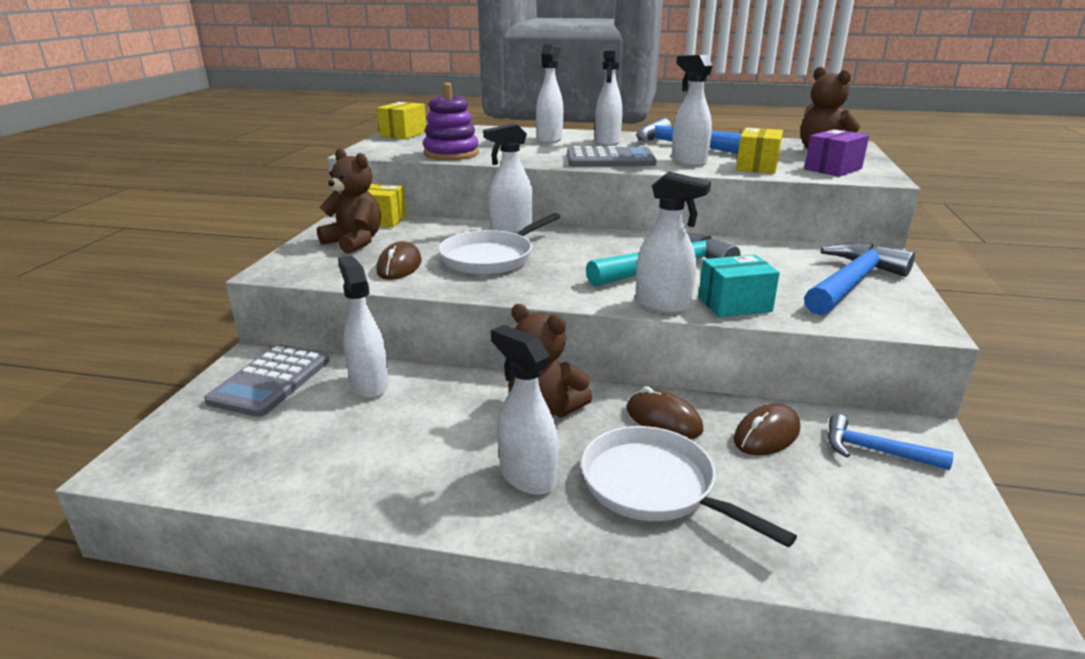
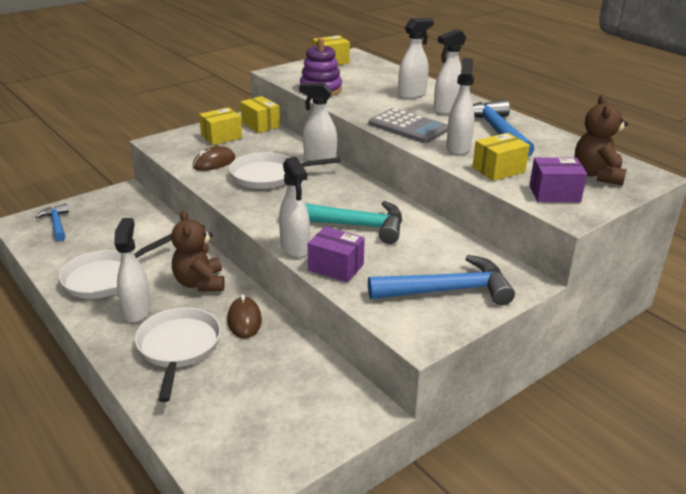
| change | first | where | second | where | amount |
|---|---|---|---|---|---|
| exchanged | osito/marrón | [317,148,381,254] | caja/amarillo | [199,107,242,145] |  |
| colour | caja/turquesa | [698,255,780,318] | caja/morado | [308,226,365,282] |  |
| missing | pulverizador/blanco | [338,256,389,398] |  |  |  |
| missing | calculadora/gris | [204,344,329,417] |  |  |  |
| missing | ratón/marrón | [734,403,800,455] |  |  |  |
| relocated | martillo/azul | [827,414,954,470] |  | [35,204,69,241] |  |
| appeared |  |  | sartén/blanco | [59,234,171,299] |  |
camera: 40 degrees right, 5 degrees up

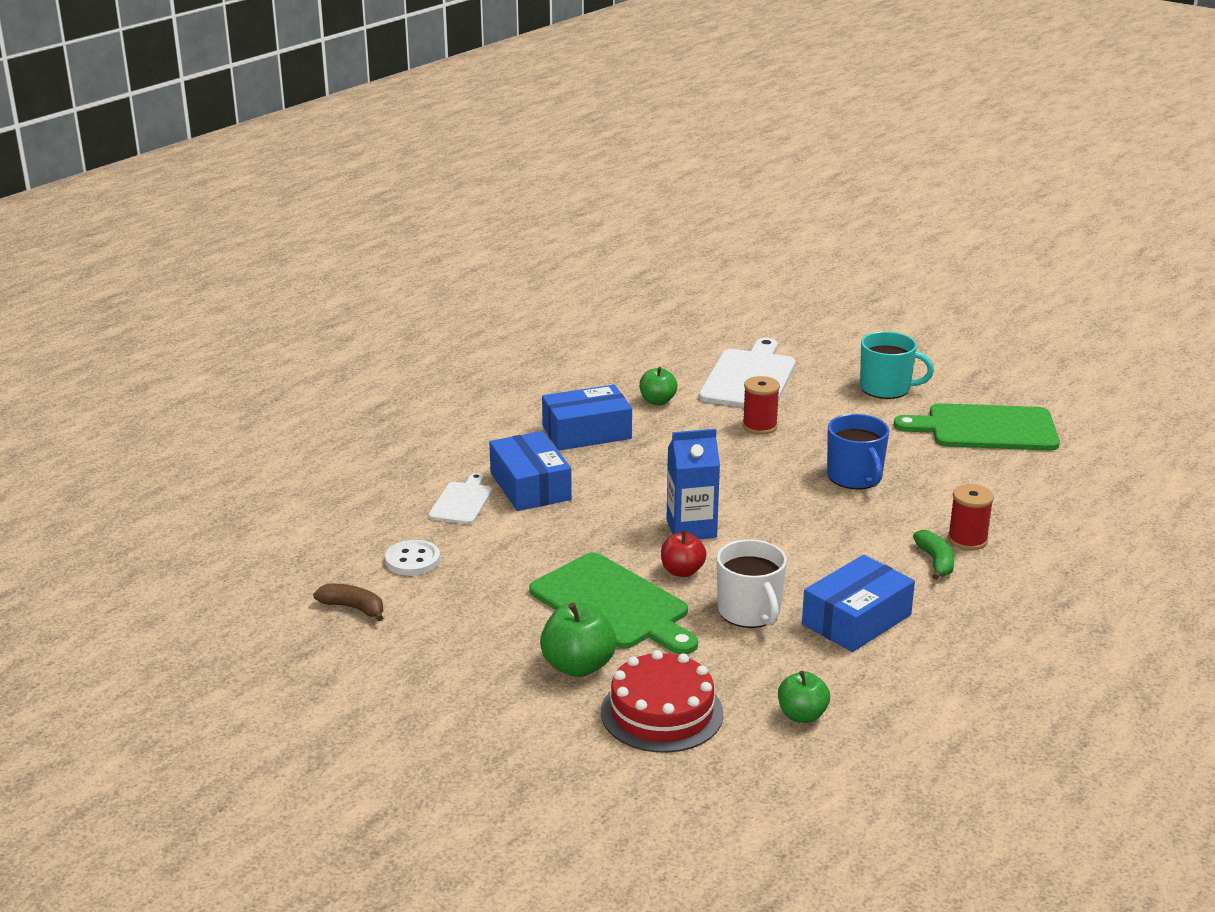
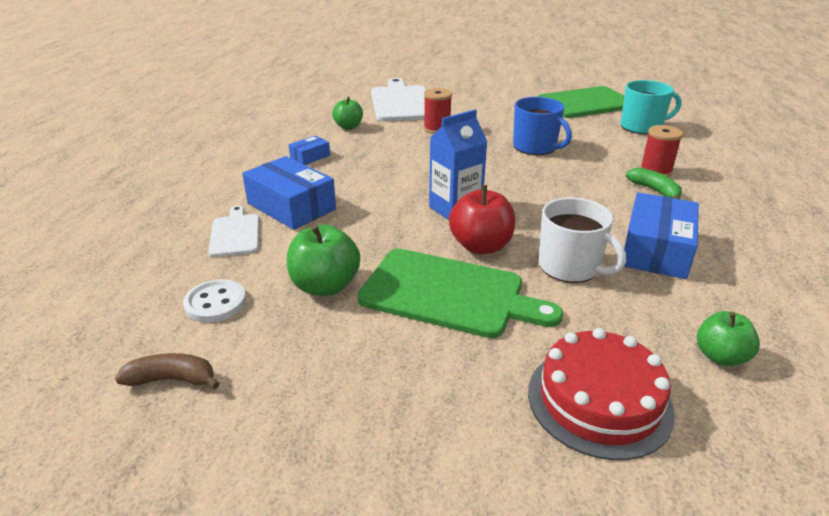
| change | first | where | second | where | amount |
|---|---|---|---|---|---|
| relocated | taza/turquesa | [860,331,934,399] |  | [621,80,682,135] |  |
| size | caja/azul | [542,385,632,450] |  | [289,135,330,165] | x0.50 |
| size | manzana/rojo | [661,530,707,577] |  | [449,185,515,254] | x1.51 |
| relocated | manzana/verde | [540,602,616,677] |  | [287,224,360,296] |  |
camera: 25 degrees left, 5 degrees up

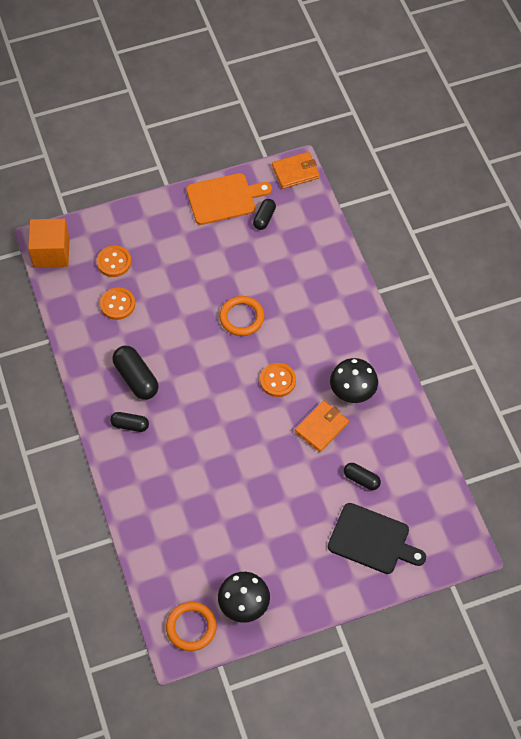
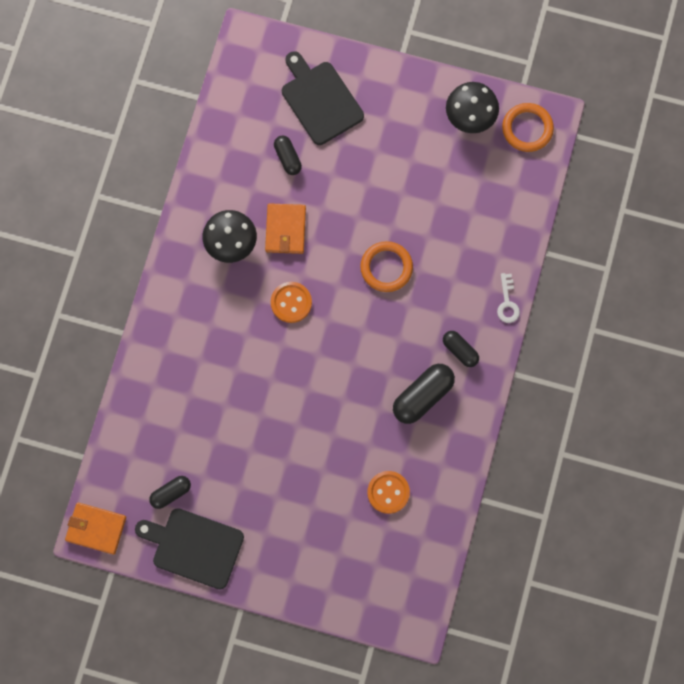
| change | first | where | second | where | amount |
|---|---|---|---|---|---|
| colour | tabla de cortar/naranja | [186,173,272,225] | tabla de cortar/negro | [135,508,244,590] |  |
| missing | cubo/naranja | [28,218,70,268] |  |  |  |
| missing | botón/naranja | [97,246,131,277] |  |  |  |
| relocated | anillo/naranja | [219,296,265,336] |  | [360,241,413,292] |  |
| spun | cápsula/negro | [112,346,159,400] |  | [393,364,455,424] | 45 degrees clockwise |
| spun | cartera/naranja | [295,400,349,452] |  | [265,203,306,254] | 75 degrees counterclockwise |
| appeared |  |  | llave/blanco | [497,273,520,323] |  |
camera: 145 degrees left, 15 degrees up

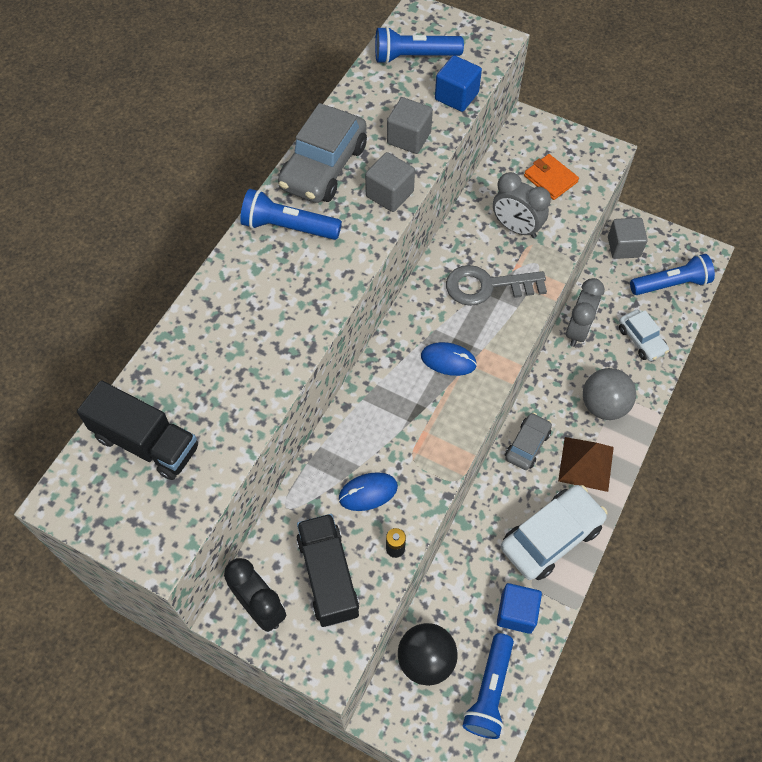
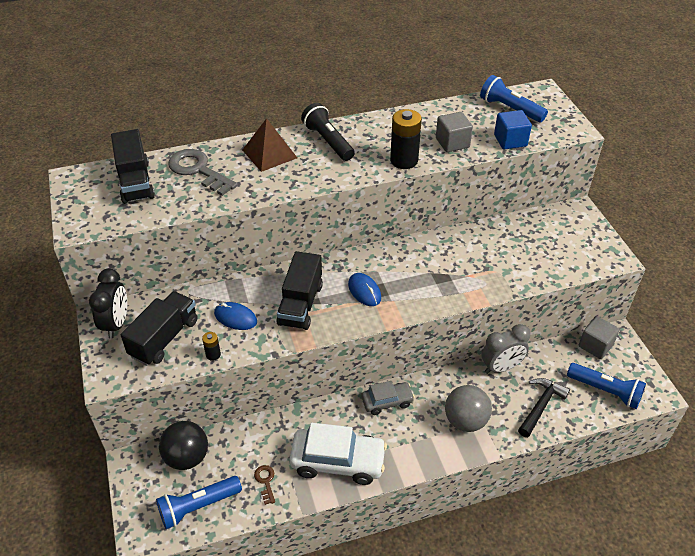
| change | first | where | second | where | amount |
|---|---|---|---|---|---|
| missing | coche/gris | [278,103,367,203] |  |  |  |
| exchanged | cubo/gris | [365,152,415,212] | pila/negro | [390,109,422,169] |  |
| missing | cartera/naranja | [524,154,579,200] |  |  |  |
| missing | despertador/gris | [493,172,551,238] |  |  |  |
| colour | lámpara de mano/azul | [240,189,342,240] | lámpara de mano/negro | [301,103,355,161] |  |
| relocated | llave/gris | [446,265,547,306] |  | [168,149,238,196] |  |
| exchanged | coche/blanco | [619,310,669,361] | martillo/negro | [518,378,570,437] |  |
| relocated | pirámide/marrón | [558,437,614,492] |  | [243,118,297,172] |  |
| exchanged | cubo/azul | [497,583,542,634] | llave/marrón | [254,465,275,505] |  |
| appeared |  |  | camión/negro | [276,251,323,330] |  |
camera: 45 degrees right, 15 degrees down

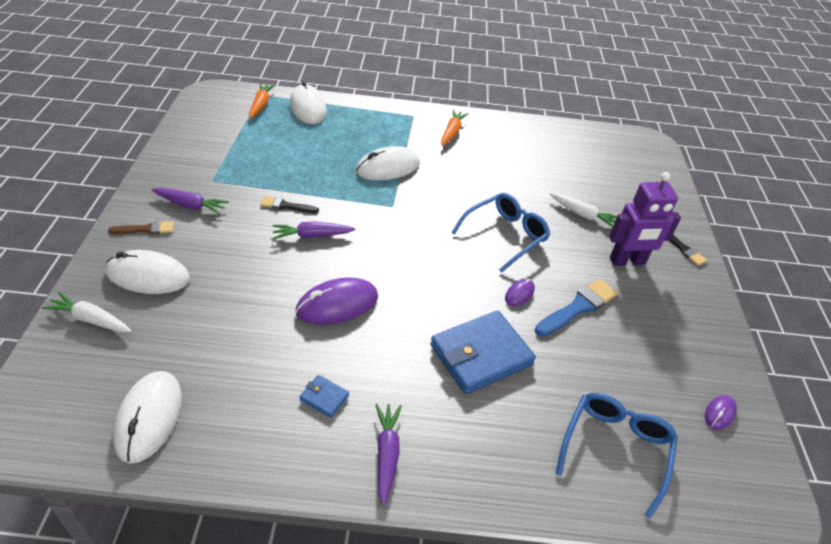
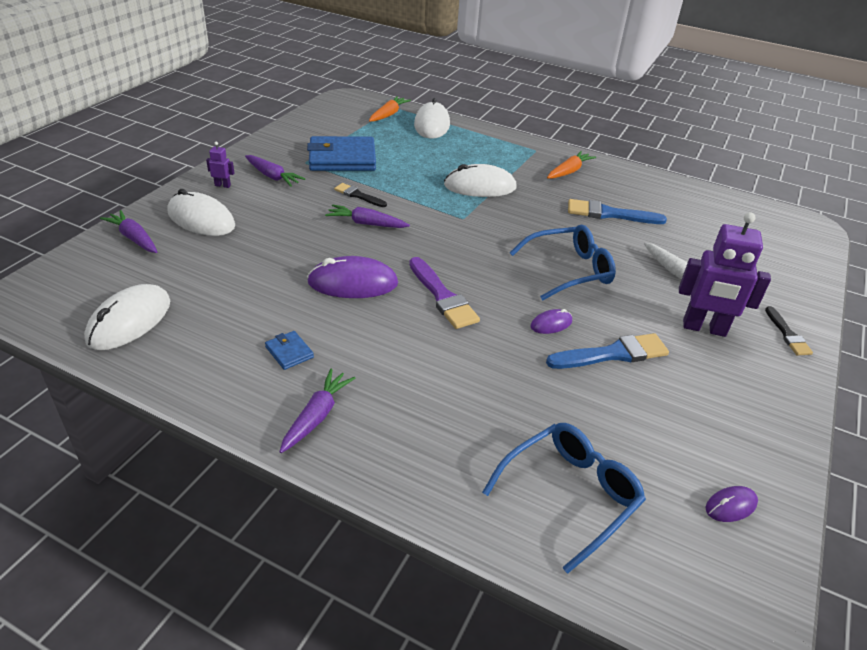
| change | first | where | second | where | amount |
|---|---|---|---|---|---|
| exchanged | pincel/marrón | [108,221,174,234] | robot/morado | [206,142,234,188] |  |
| colour | zanahoria/blanco | [42,292,132,332] | zanahoria/morado | [100,210,157,253] |  |
| relocated | cartera/azul | [430,310,536,394] |  | [307,136,376,171] |  |
| appeared |  |  | pincel/azul | [568,199,667,224] |  |
| appeared |  |  | pincel/morado | [409,257,480,329] |  |
camera: 25 degrees right, 5 degrees down

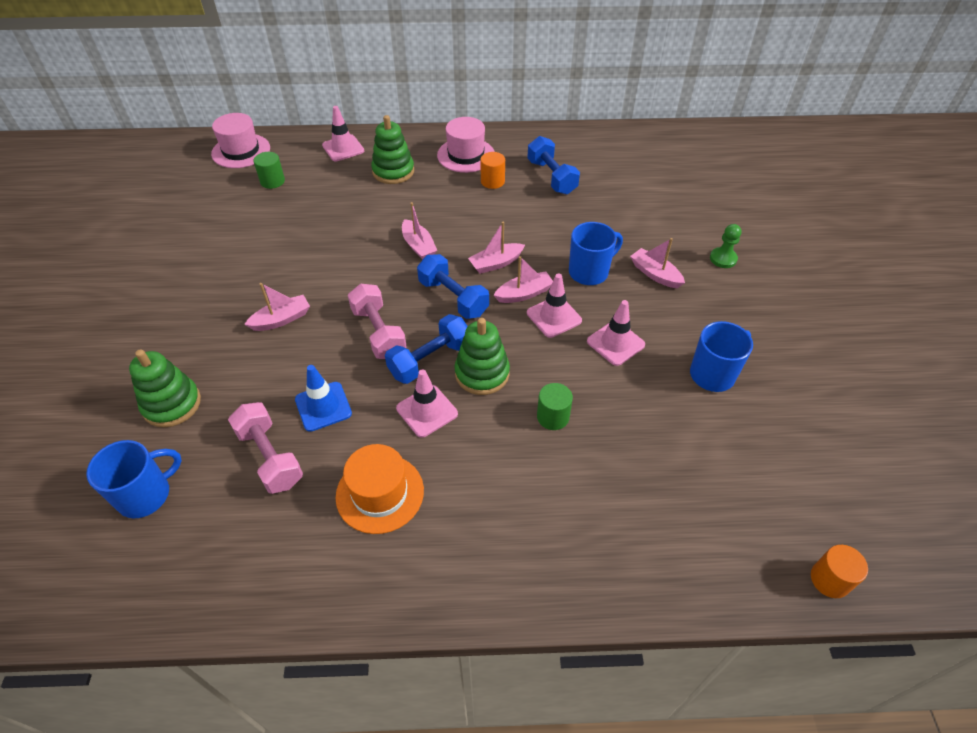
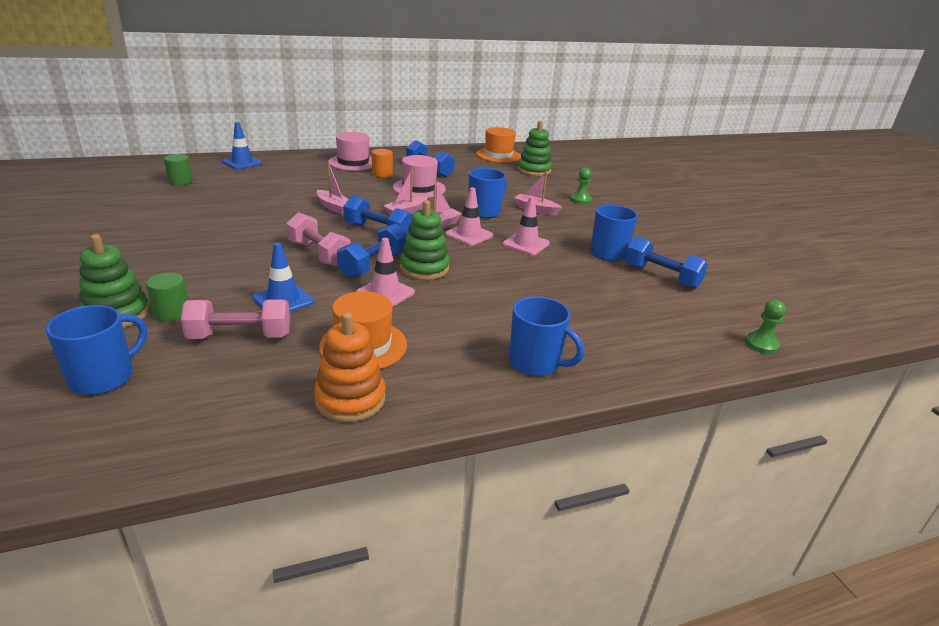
| change | first | where | second | where | amount |
|---|---|---|---|---|---|
| colour | cono de tráfico/rosa | [322,106,364,161] | cono de tráfico/azul | [222,122,263,170] |  |
| relocated | sombrero/rosa | [211,113,270,168] |  | [393,155,446,198] |  |
| relocated | juguete apilable/verde | [371,115,414,184] |  | [518,121,552,176] |  |
| missing | barco/rosa | [244,283,310,331] |  |  |  |
| relocated | cilindro/verde | [537,383,573,430] |  | [146,273,188,321] |  |
| spun | mancuerna/rosa | [228,402,303,494] |  | [181,299,290,339] | 45 degrees counterclockwise |
| exchanged | cilindro/naranja | [811,545,868,598] | peón/verde | [745,300,786,354] |  |
| appeared |  |  | sombrero/naranja | [476,127,521,163] |  |
| appeared |  |  | mancuerna/azul | [625,236,708,289] |  |
| appeared |  |  | taza/azul | [509,296,584,376] |  |
| appeared |  |  | juguete apilable/naranja | [314,312,386,422] |  |
camera: 20 degrees left, 20 degrees down

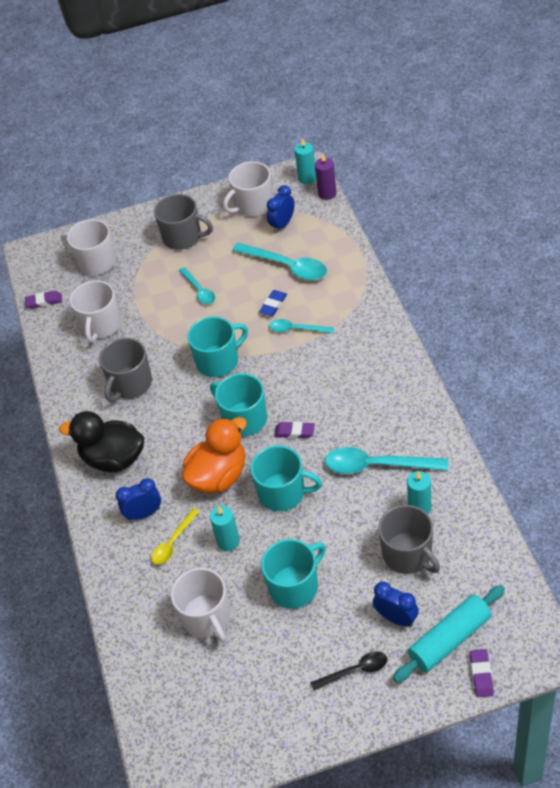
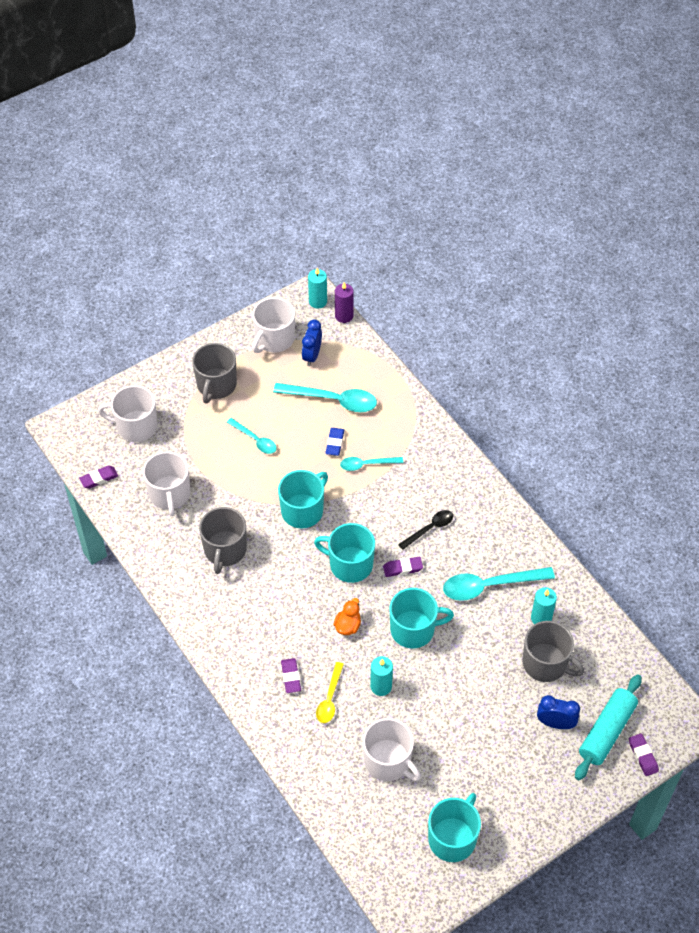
| change | first | where | second | where | amount |
|---|---|---|---|---|---|
| spun | taza/gris | [154,194,213,250] |  | [192,343,237,403] | 105 degrees clockwise |
| missing | pato/negro | [59,411,144,472] |  |  |  |
| size | pato/naranja | [182,417,247,493] |  | [333,598,361,635] | x0.48 |
| exchanged | despertador/azul | [116,478,161,521] | goma de borrar/morado | [281,658,301,693] |  |
| relocated | taza/turquesa | [261,539,326,609] |  | [428,793,481,862] |  |
| relocated | cuchara/negro | [310,651,387,690] |  | [398,510,453,550] |  |
camera: 25 degrees left, 5 degrees up

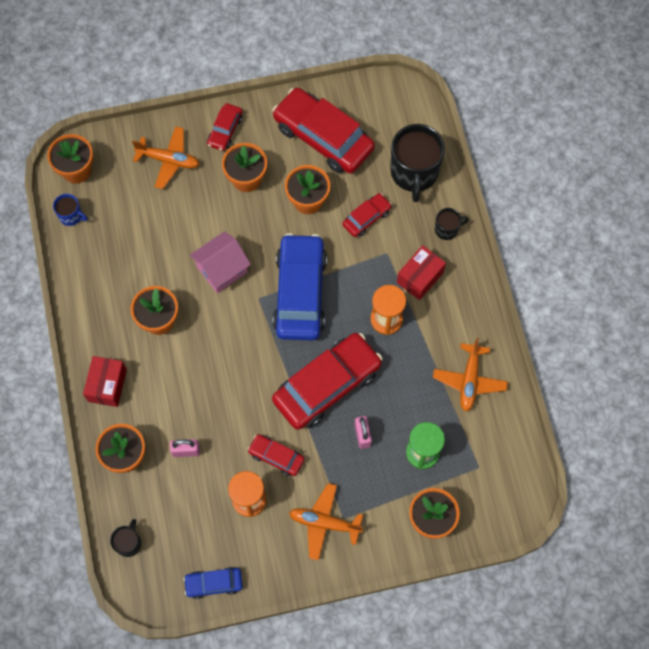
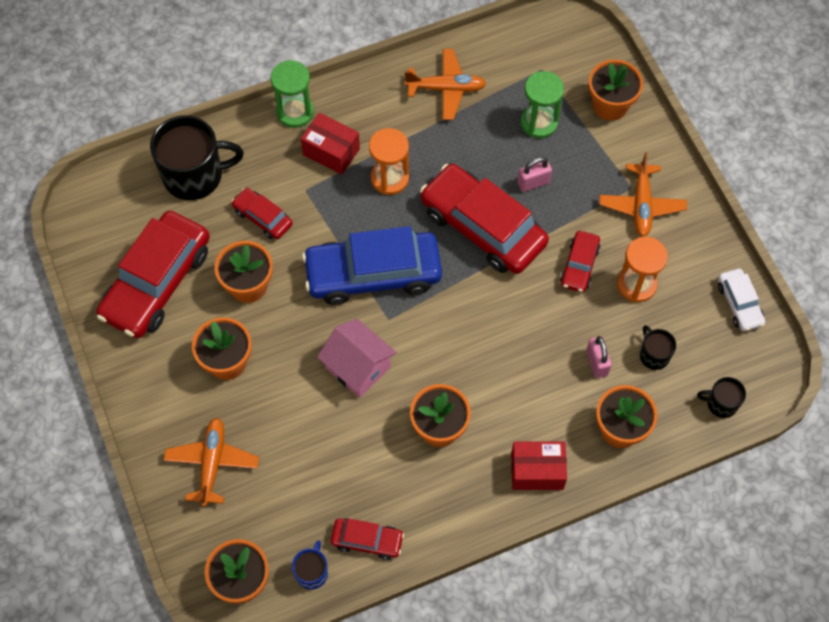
| change | first | where | second | where | amount |
|---|---|---|---|---|---|
| relocated | coche/rojo | [207,103,243,151] |  | [331,518,404,560] |  |
| relocated | taza/negro | [435,208,469,240] |  | [640,325,676,370] |  |
| colour | coche/azul | [183,567,243,599] | coche/blanco | [718,268,765,331] |  |
| appeared |  |  | reloj de arena/verde | [271,60,314,128] |  |
camera: 100 degrees left, 5 degrees down

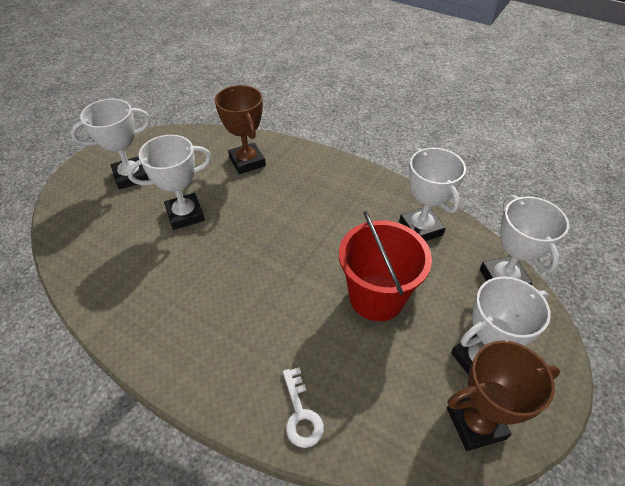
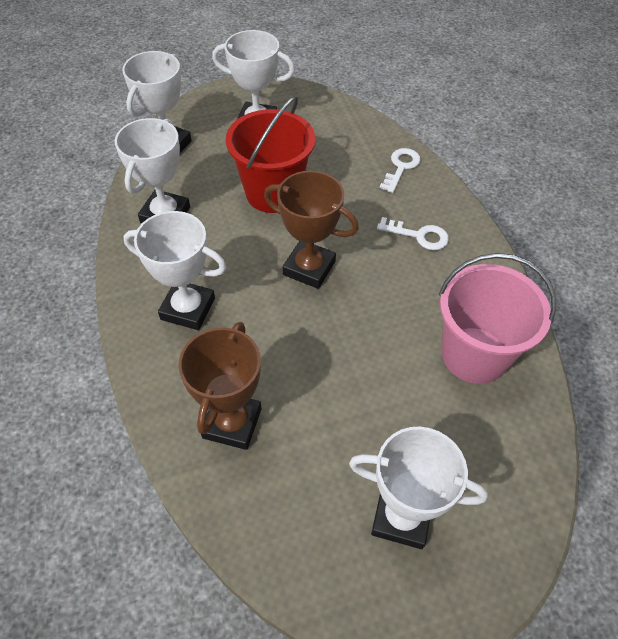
| change | first | where | second | where | amount |
|---|---|---|---|---|---|
| relocated | trofeo/blanco | [127,135,211,230] |  | [123,211,226,330] |  |
| relocated | trofeo/marrón | [447,340,560,451] |  | [264,171,359,289] |  |
| appeared |  |  | llave/blanco | [377,217,449,250] |  |
| appeared |  |  | balde/rosa | [439,253,556,384] |  |
camera: 140 degrees left, 5 degrees up

